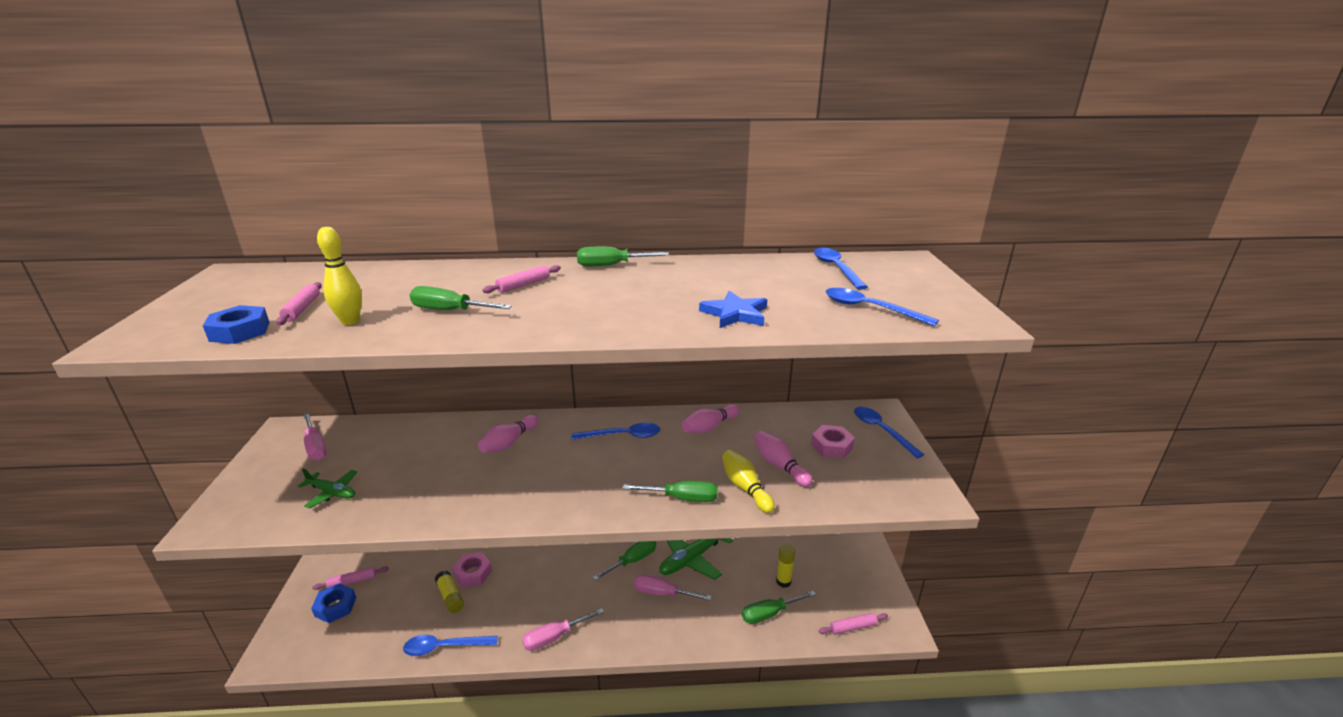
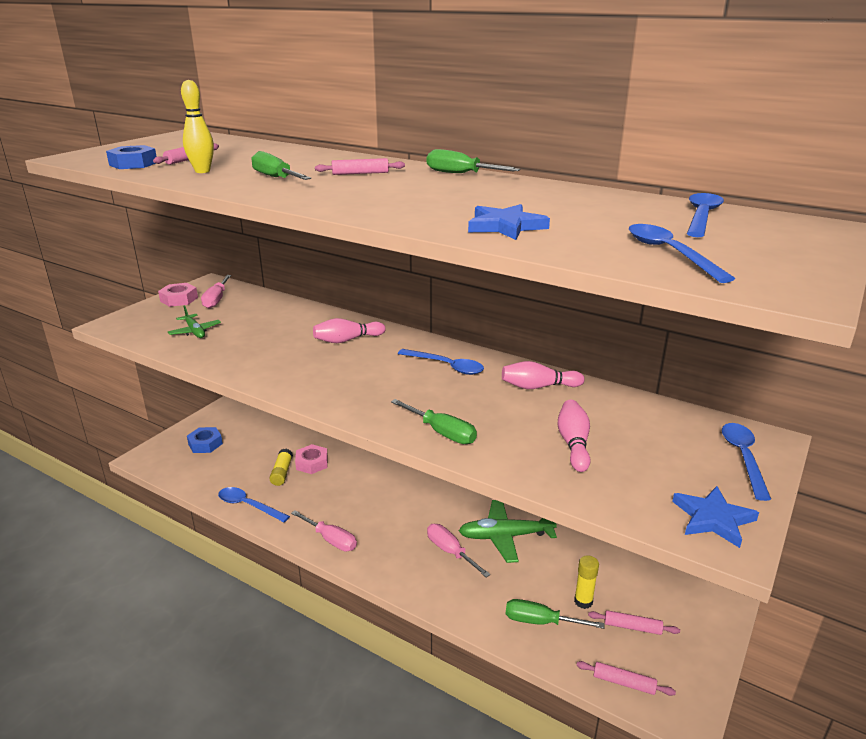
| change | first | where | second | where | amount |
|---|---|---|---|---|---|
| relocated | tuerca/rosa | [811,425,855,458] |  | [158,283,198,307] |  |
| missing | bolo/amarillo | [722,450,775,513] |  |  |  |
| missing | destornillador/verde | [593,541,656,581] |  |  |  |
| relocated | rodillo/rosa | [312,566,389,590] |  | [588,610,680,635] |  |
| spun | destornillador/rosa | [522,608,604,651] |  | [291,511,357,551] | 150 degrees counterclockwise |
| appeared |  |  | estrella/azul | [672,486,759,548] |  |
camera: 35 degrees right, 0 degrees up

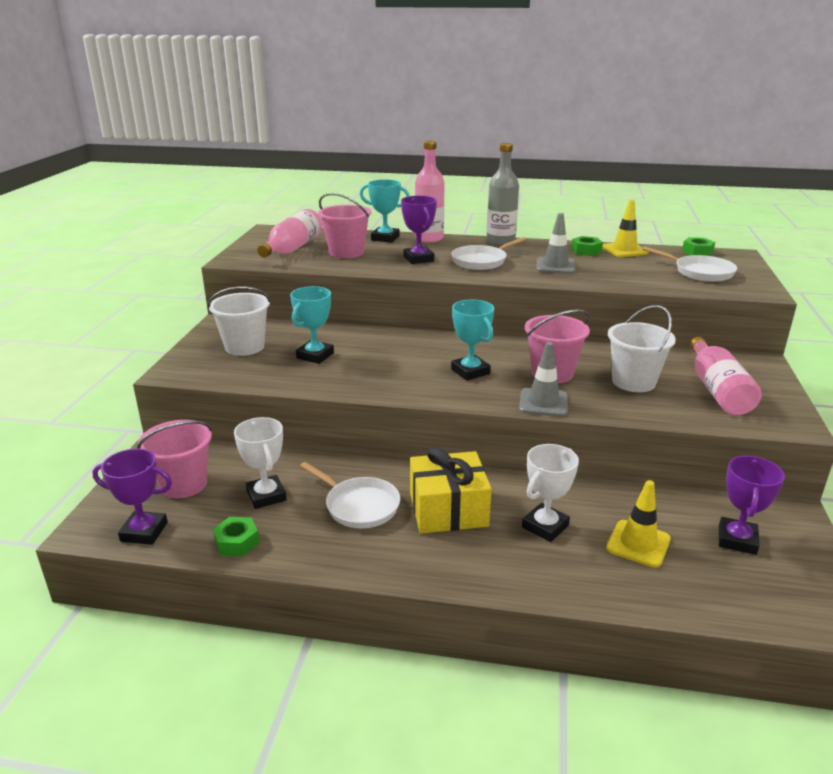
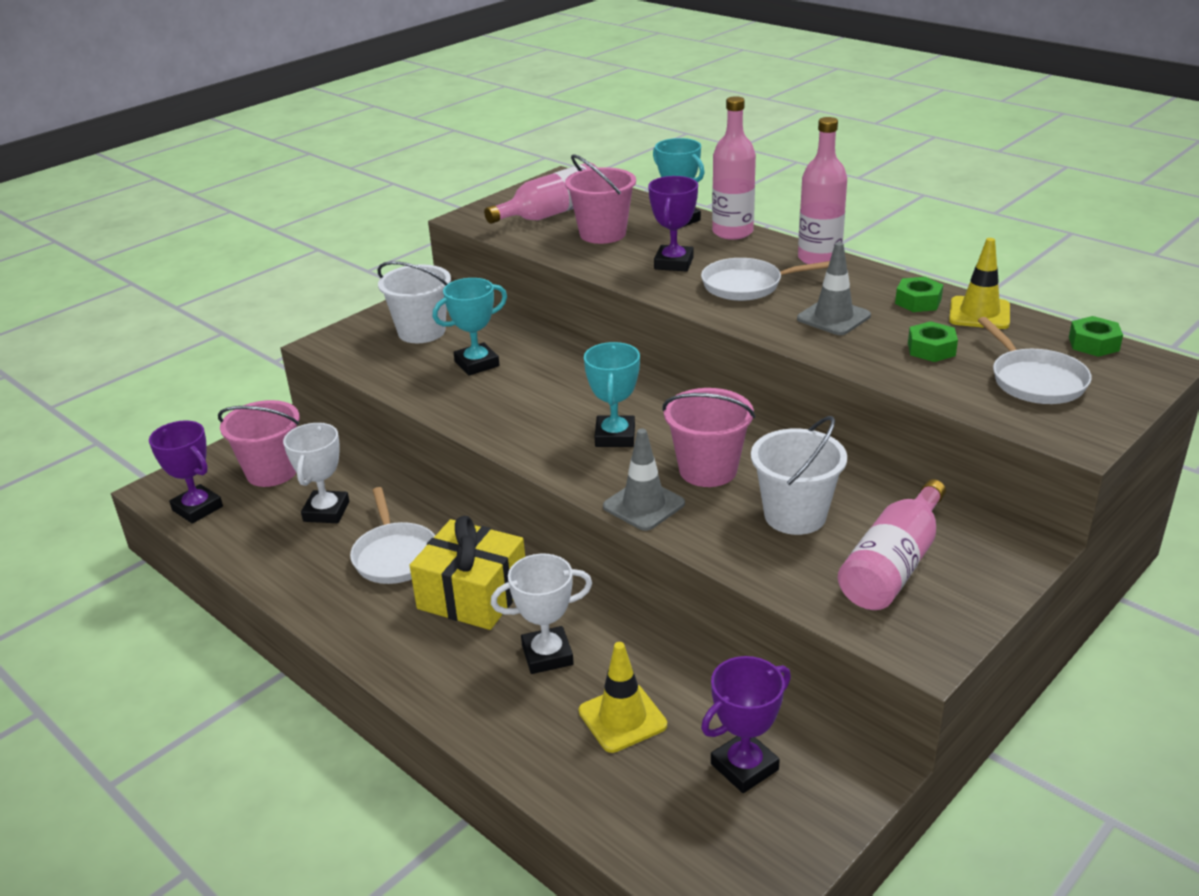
| change | first | where | second | where | amount |
|---|---|---|---|---|---|
| colour | botella/gris | [487,143,519,246] | botella/rosa | [798,117,847,264] |  |
| relocated | tuerca/verde | [213,517,259,556] |  | [908,321,958,362] |  |
camera: 35 degrees right, 5 degrees up

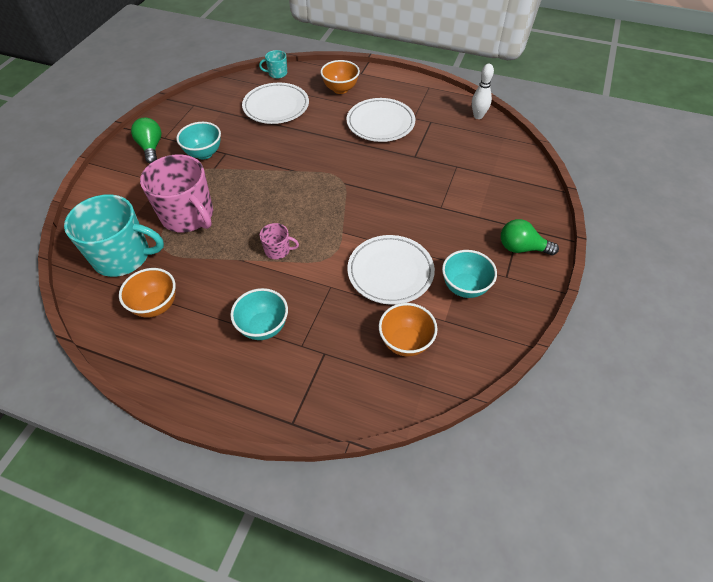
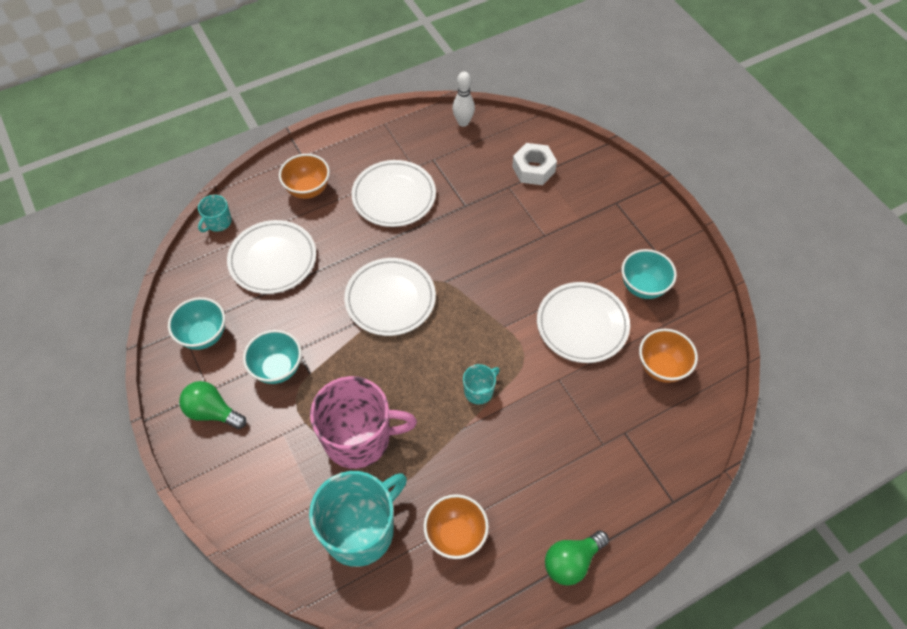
| change | first | where | second | where | amount |
|---|---|---|---|---|---|
| relocated | bombilla/verde | [501,219,559,255] |  | [545,530,609,586] |  |
| colour | taza/rosa | [260,223,299,259] | taza/turquesa | [463,364,500,404] |  |
| relocated | cuenco/turquesa | [230,288,288,340] |  | [168,297,225,350] |  |
| appeared |  |  | tuerca/blanco | [512,143,557,185] |  |
| appeared |  |  | plato/blanco | [344,258,436,336] |  |
camera: 50 degrees left, 5 degrees up

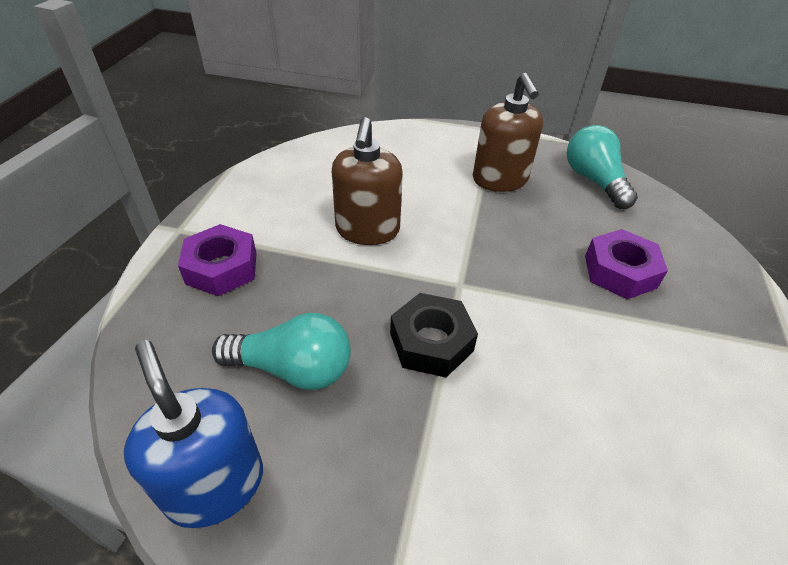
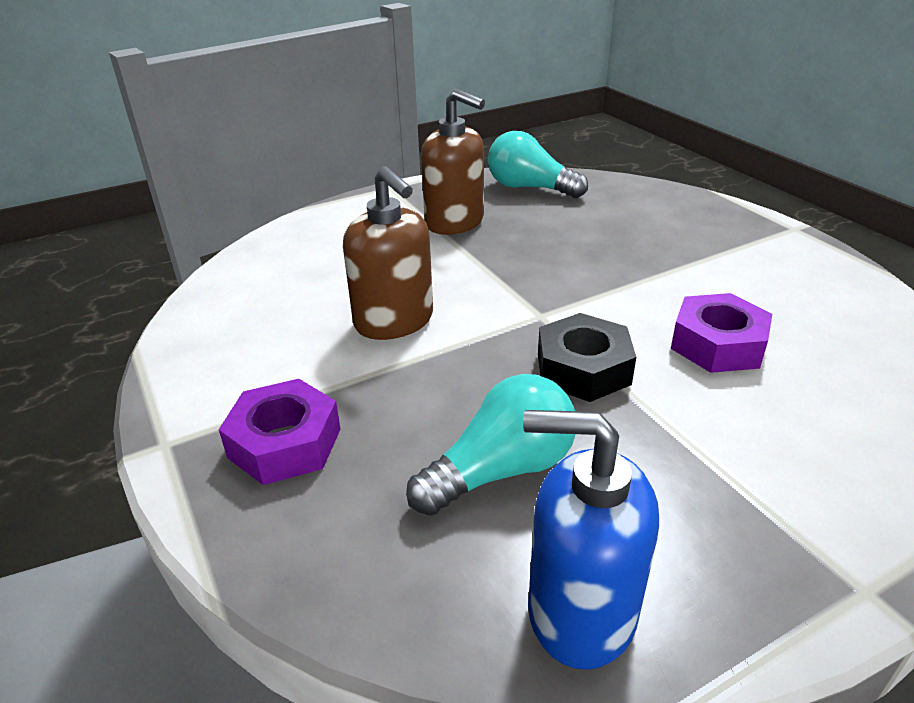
| change | first | where | second | where | amount |
|---|---|---|---|---|---|
| relocated | tuerca/morado | [585,229,668,299] |  | [671,293,772,373] |  |
camera: 40 degrees left, 10 degrees down

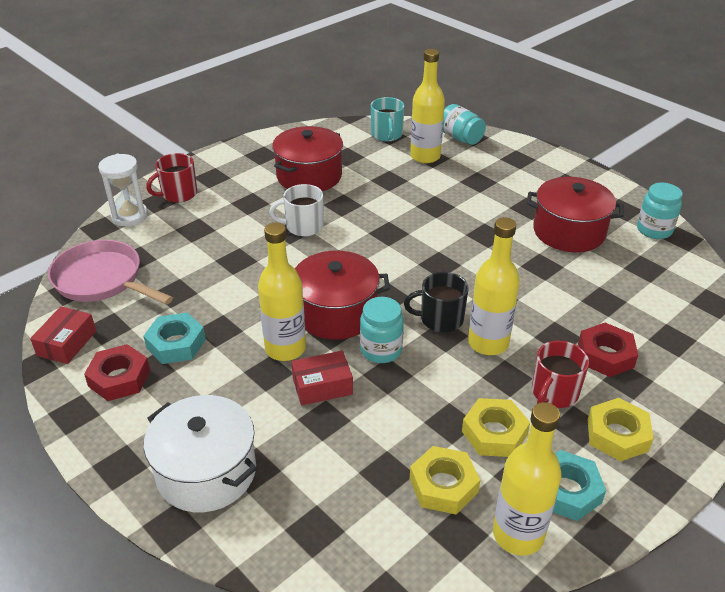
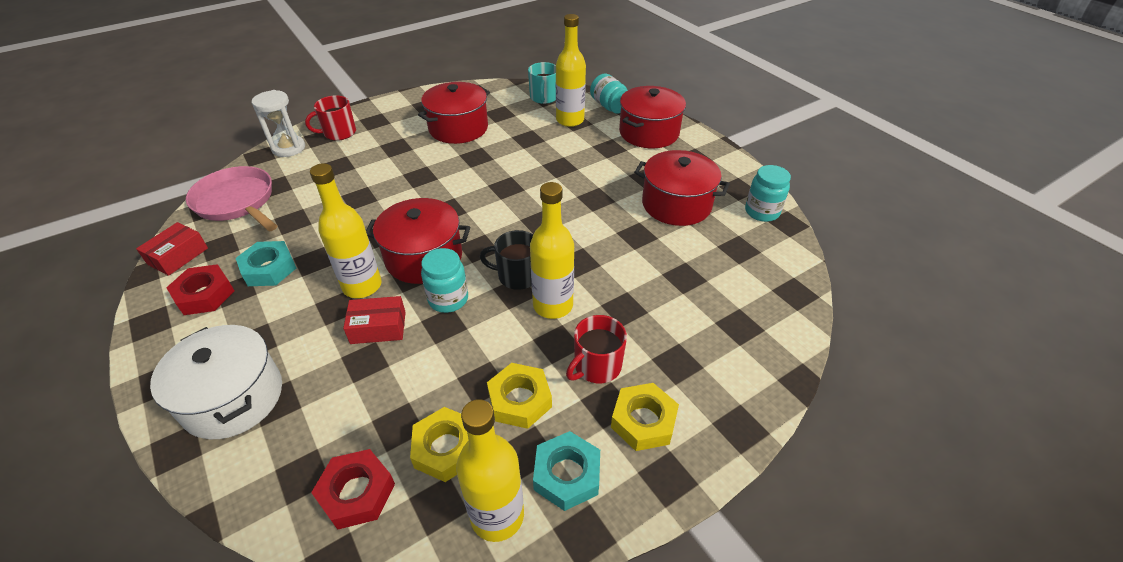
| change | first | where | second | where | amount |
|---|---|---|---|---|---|
| missing | taza/blanco | [269,184,324,237] |  |  |  |
| relocated | tuerca/rojo | [578,323,638,377] |  | [311,449,395,530] |  |
| appeared |  |  | olla/rojo | [619,86,686,148] |  |
camera: 10 degrees right, 5 degrees up

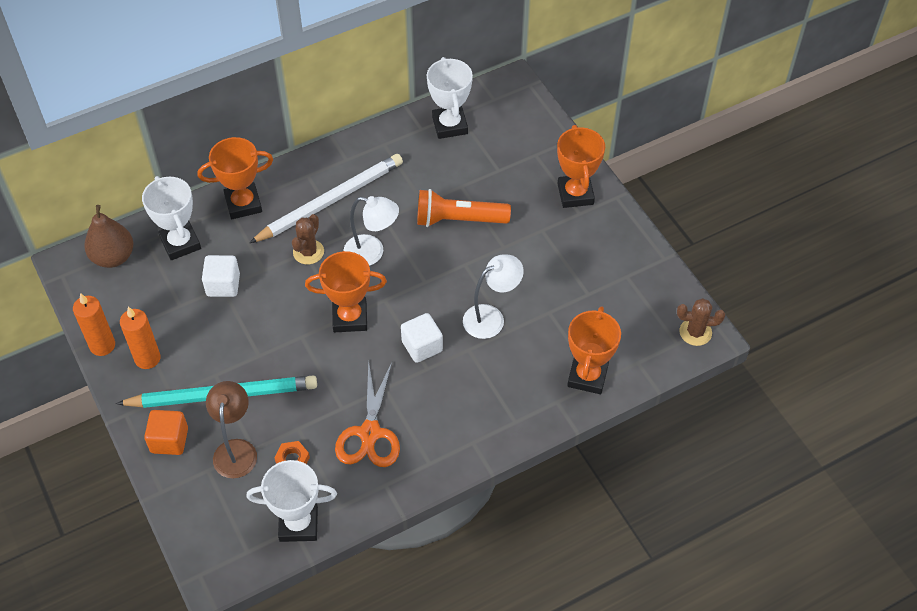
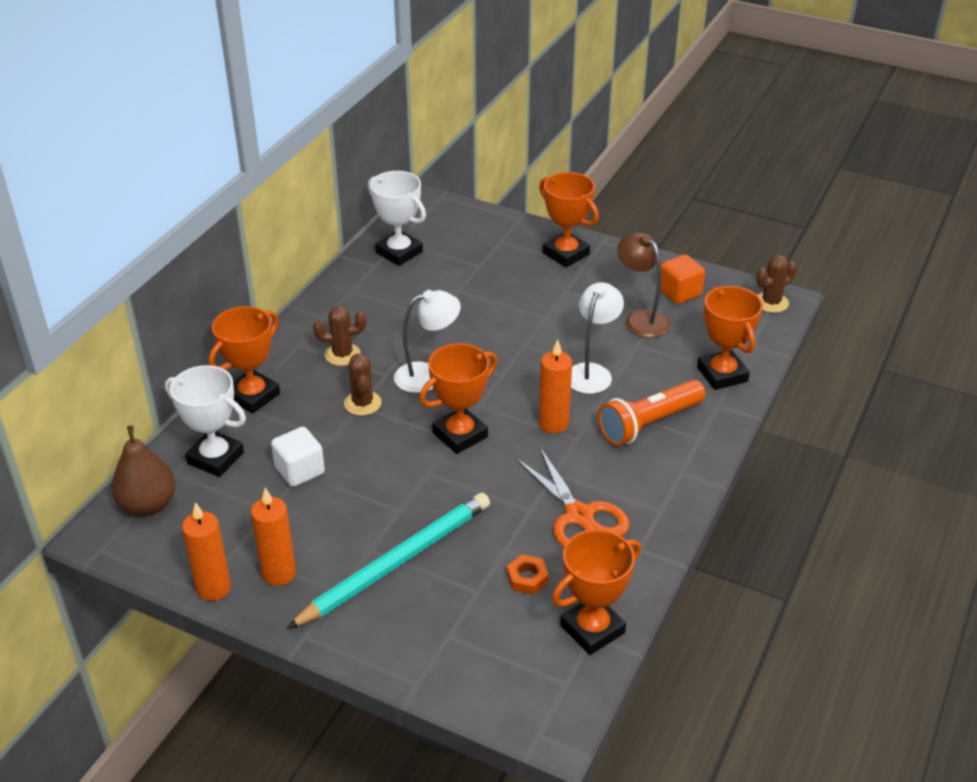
| change | first | where | second | where | amount |
|---|---|---|---|---|---|
| exchanged | lápiz/blanco | [249,154,403,243] | cactus/marrón | [313,306,366,366] |  |
| relocated | lámpara de mano/naranja | [417,189,511,227] |  | [598,380,706,446] |  |
| exchanged | cubo/blanco | [401,313,443,363] | vela/naranja | [539,339,572,433] |  |
| relocated | lámpara/marrón | [206,381,257,478] |  | [617,232,670,338] |  |
| relocated | cubo/naranja | [144,410,188,455] |  | [660,254,705,304] |  |
| colour | trofeo/blanco | [246,460,337,542] | trofeo/naranja | [552,529,641,655] |  |
camera: 35 degrees left, 15 degrees down

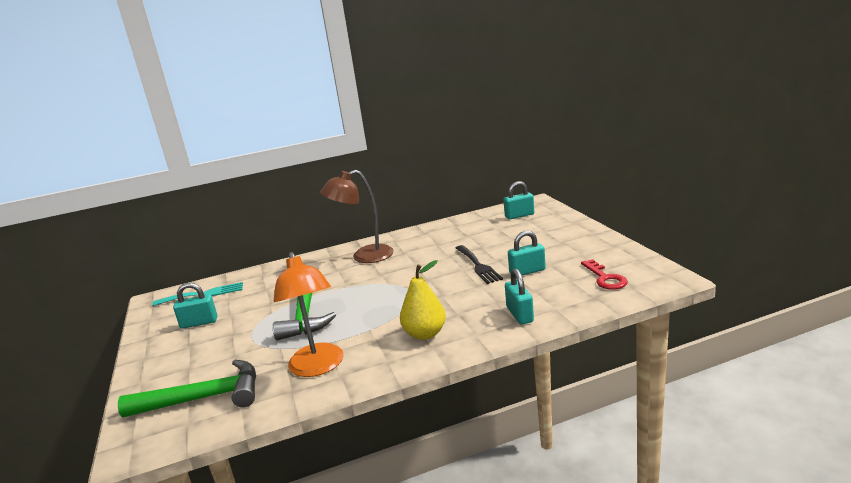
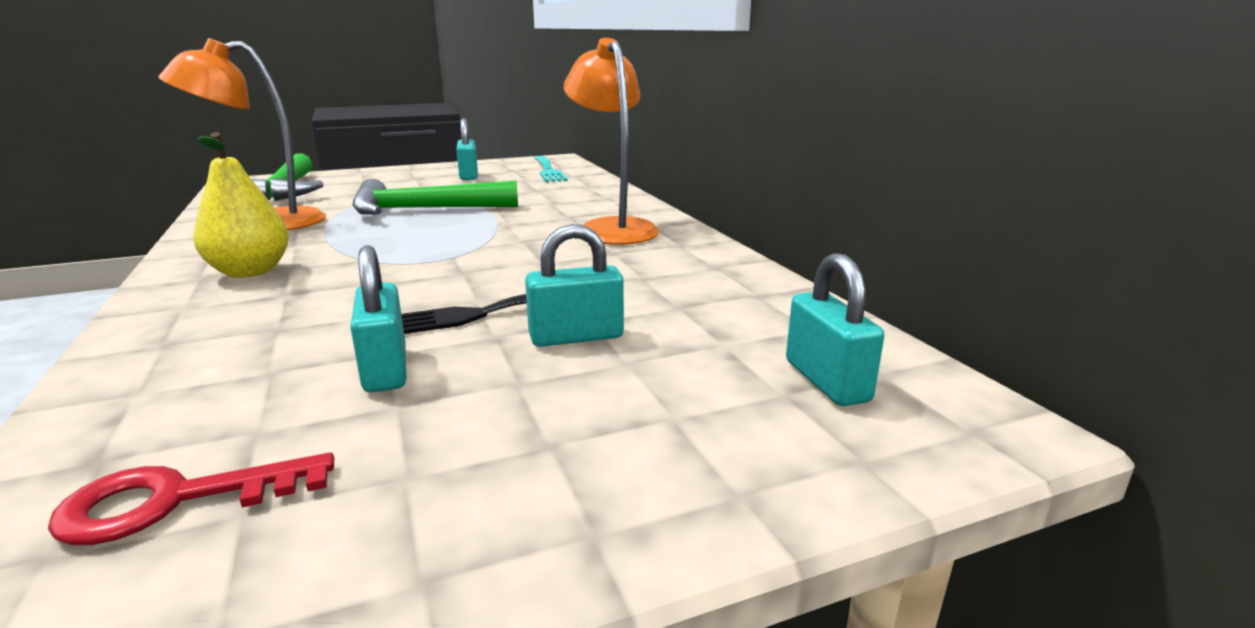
| change | first | where | second | where | amount |
|---|---|---|---|---|---|
| colour | lámpara/marrón | [320,170,394,263] | lámpara/naranja | [564,38,659,245] |  |
| relocated | candado/turquesa | [505,269,534,324] |  | [525,224,624,347] |  |
camera: 85 degrees right, 0 degrees up

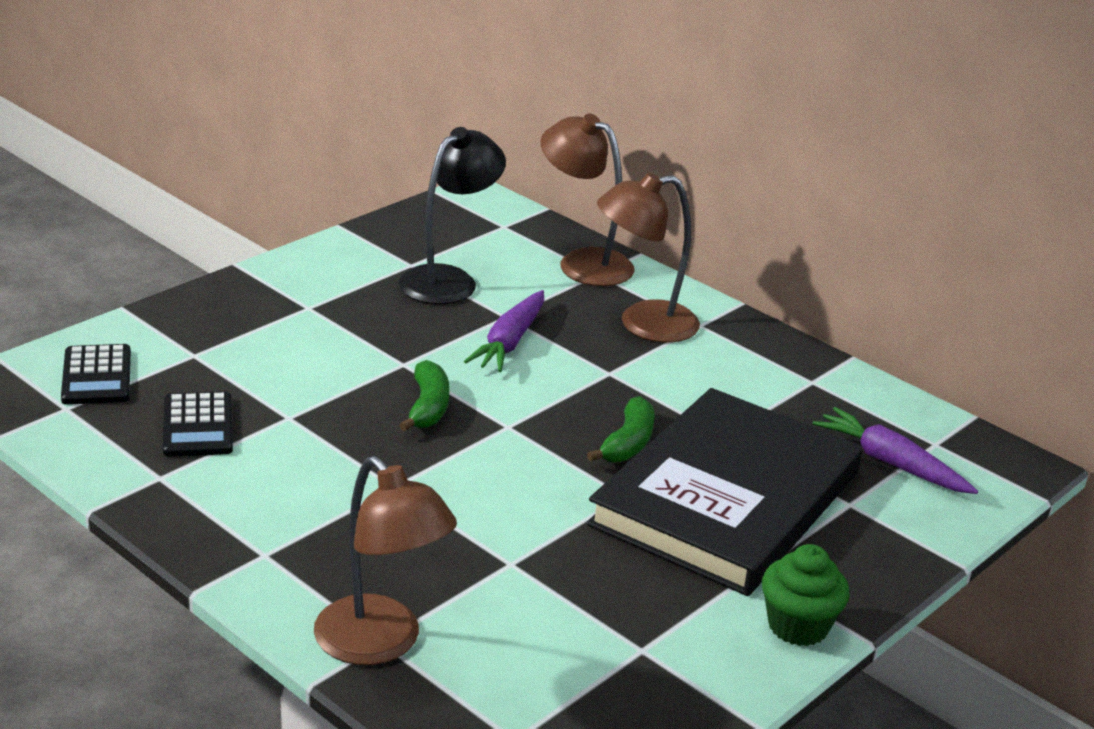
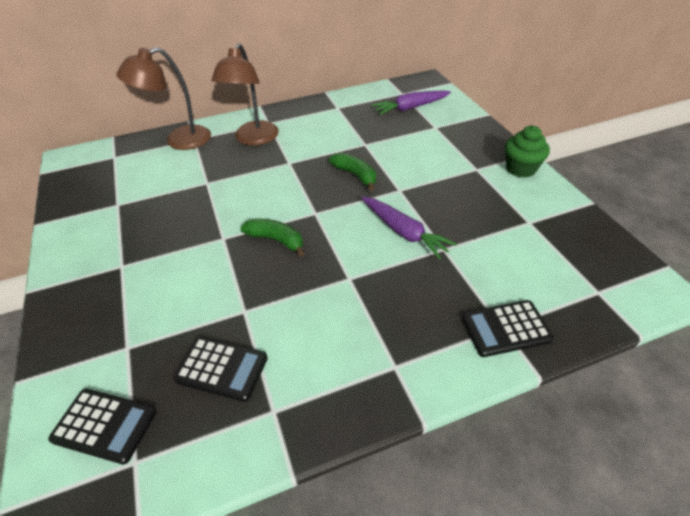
| change | first | where | second | where | amount |
|---|---|---|---|---|---|
| missing | lámpara/negro | [399,127,506,305] |  |  |  |
| relocated | zanahoria/morado | [464,290,544,372] |  | [361,197,457,260] |  |
| missing | libro/negro | [586,388,863,596] |  |  |  |
| exchanged | lámpara/marrón | [314,456,457,665] | calculadora/negro | [462,300,554,357] |  |
camera: 60 degrees left, 15 degrees up

